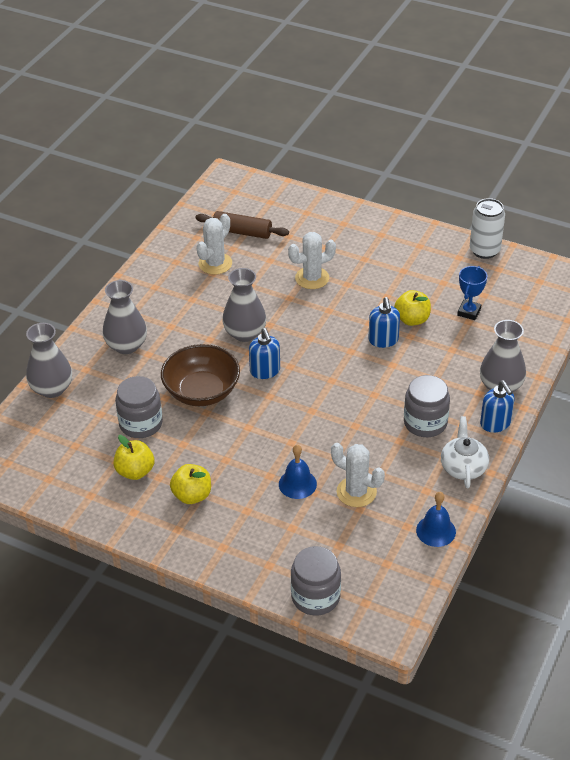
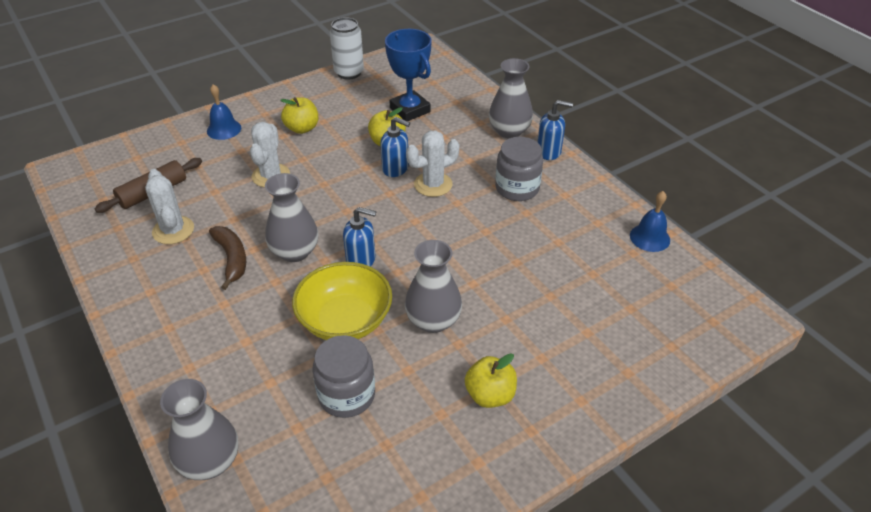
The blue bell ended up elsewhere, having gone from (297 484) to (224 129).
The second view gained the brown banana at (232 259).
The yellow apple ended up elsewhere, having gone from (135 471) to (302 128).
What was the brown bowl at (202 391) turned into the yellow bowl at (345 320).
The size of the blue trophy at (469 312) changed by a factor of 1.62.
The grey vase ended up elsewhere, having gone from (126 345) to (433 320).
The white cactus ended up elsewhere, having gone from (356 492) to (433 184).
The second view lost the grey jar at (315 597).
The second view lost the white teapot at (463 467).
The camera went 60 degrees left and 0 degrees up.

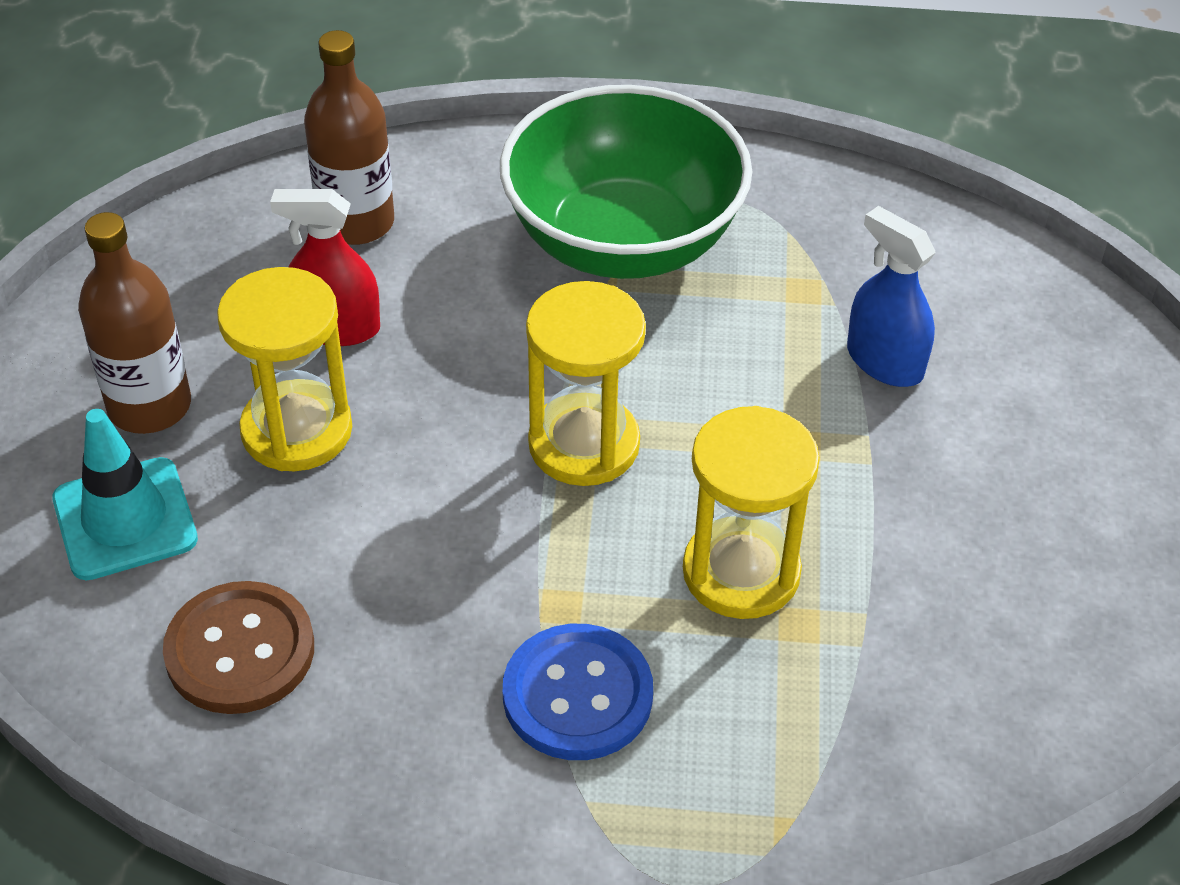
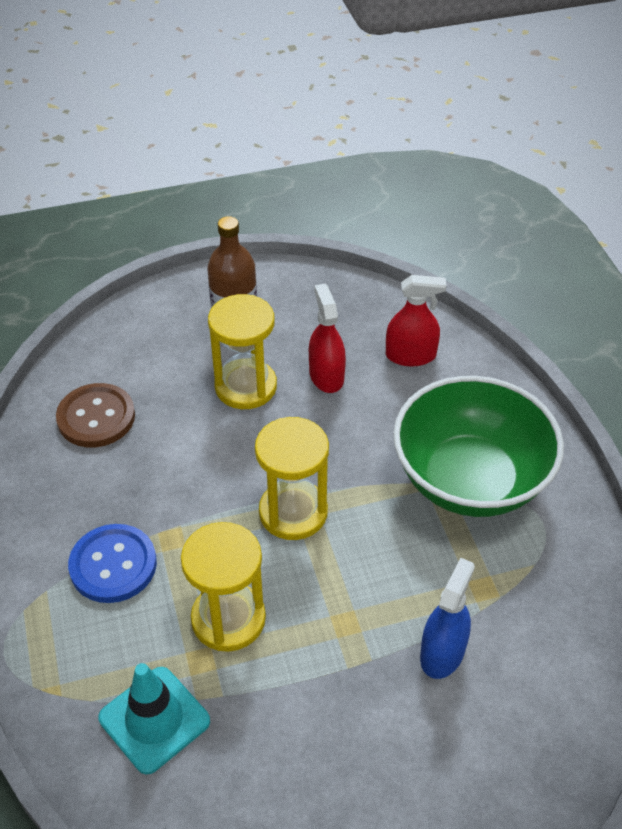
The turquoise traffic cone ended up elsewhere, having gone from (125 519) to (154 719).
Where the brown bottle stood at (356 222), the red spray bottle came to stand at (410 355).
The camera went 70 degrees right and 0 degrees up.

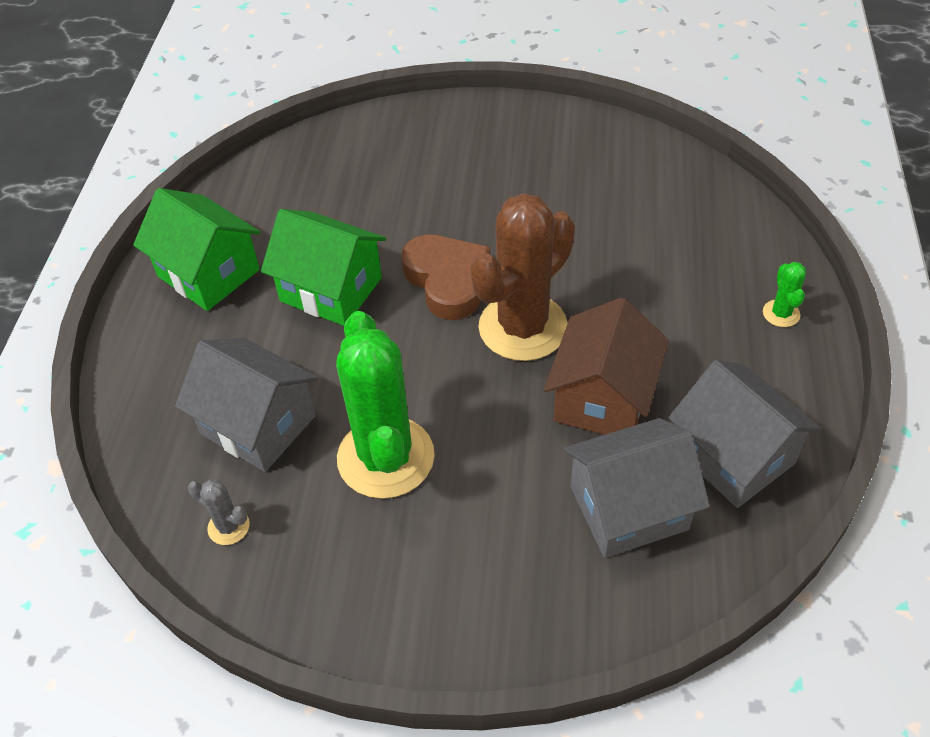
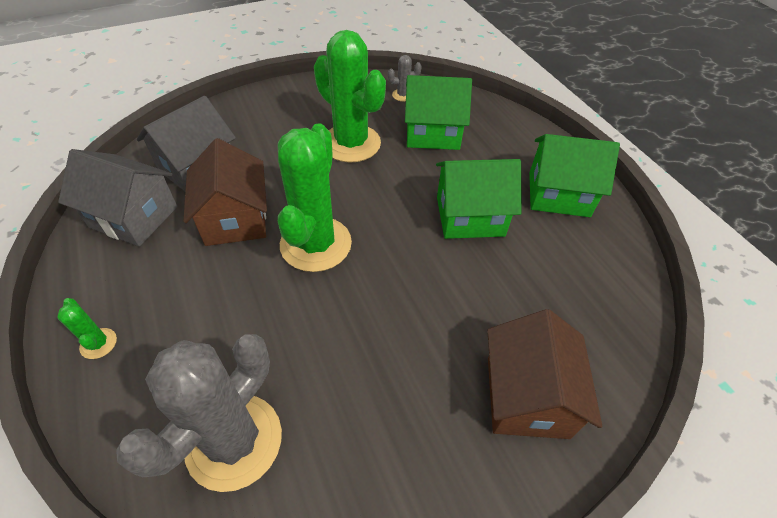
The second view gained the grey cactus at (234 441).
What was the brown cactus at (523 327) turned into the green cactus at (316 244).
What was the grey house at (258 425) turned into the green house at (432 133).
The second view gained the brown house at (527 396).
The second view lost the brown heart at (448 280).
The camera went 145 degrees right and 0 degrees up.

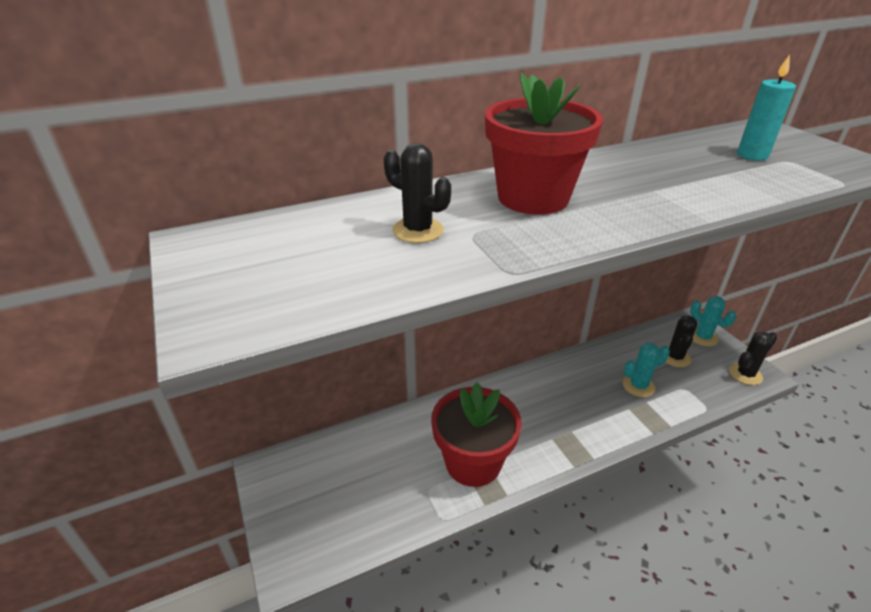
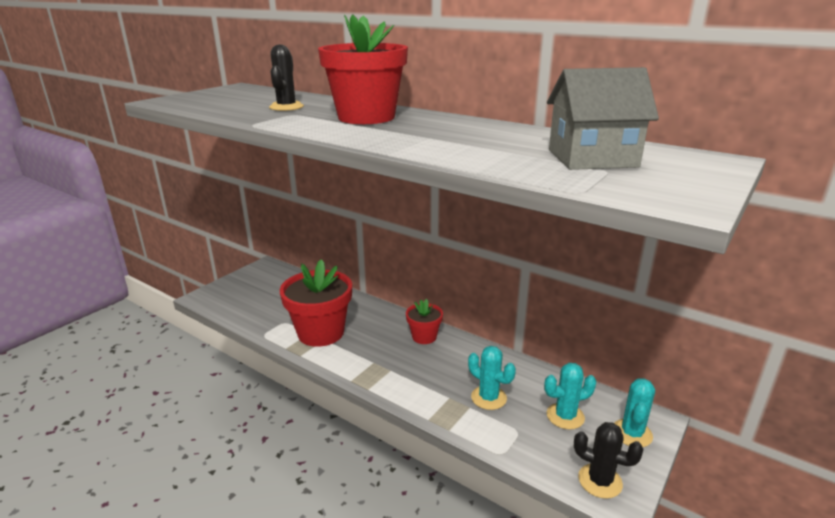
The second view gained the red flower pot at (424 337).
What was the black cactus at (675 357) turned into the turquoise cactus at (565 416).
Where the turquoise candle stood at (752 155), the grey house came to stand at (592 158).
The camera went 60 degrees right and 10 degrees down.

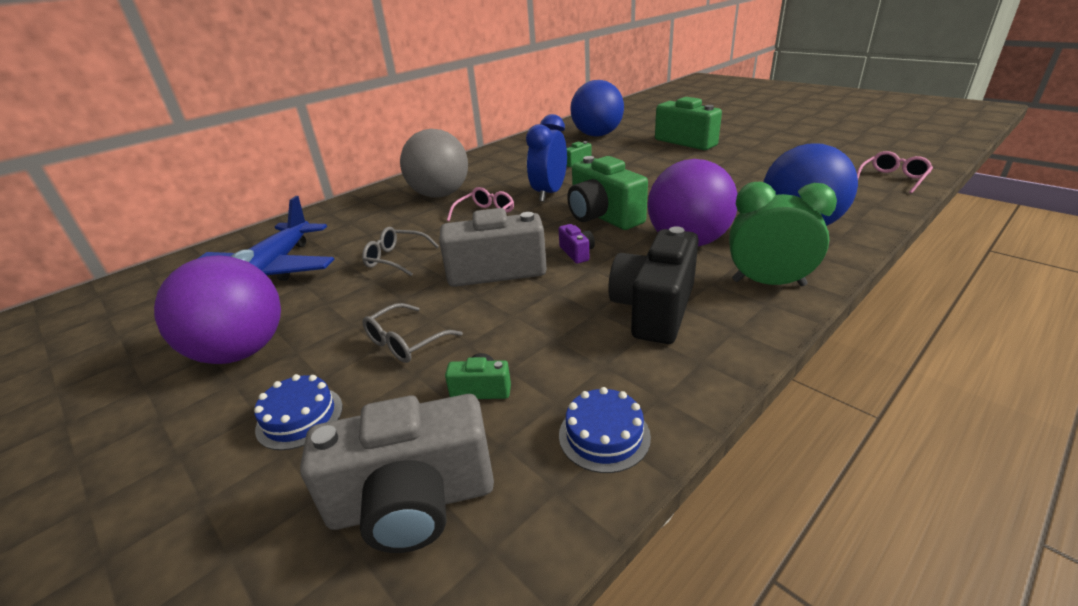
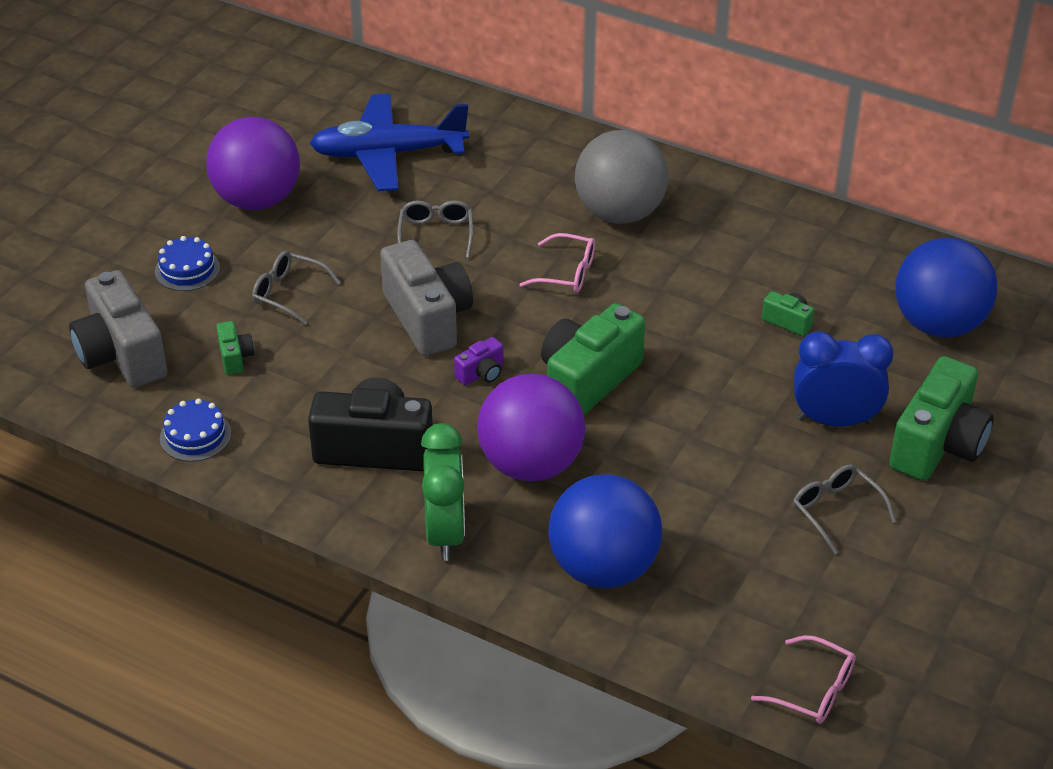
The second view gained the grey glasses at (836 511).
The blue clock ended up elsewhere, having gone from (549 193) to (835 420).
The camera went 70 degrees right and 10 degrees up.

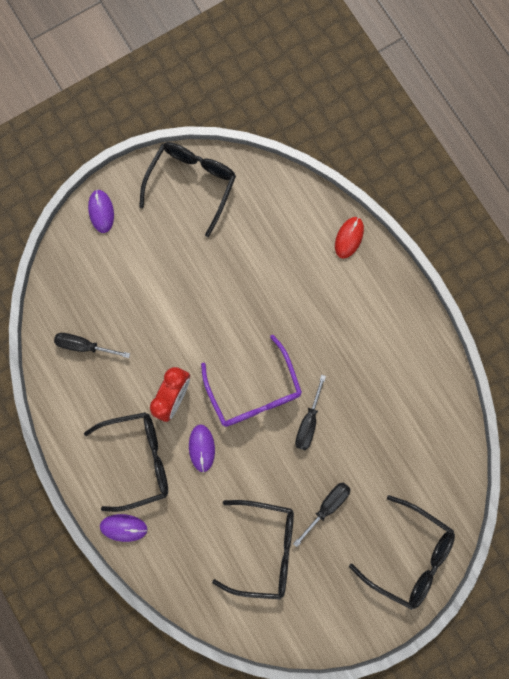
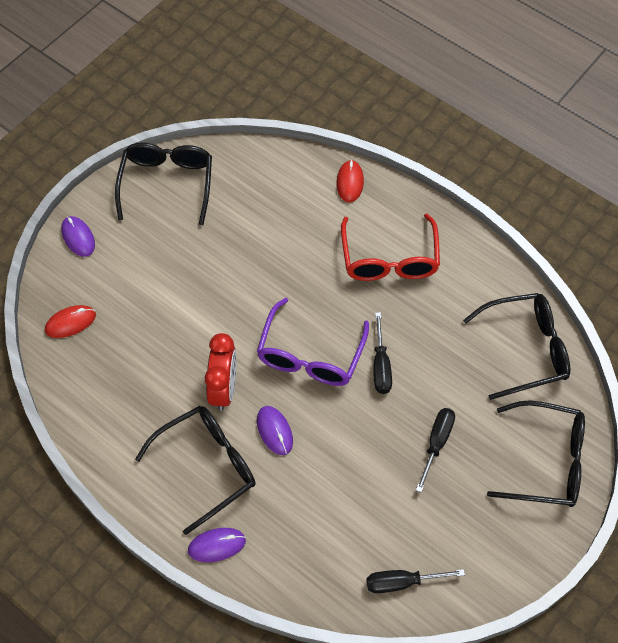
The second view gained the red mouse at (70 322).
The purple glasses at (254 391) ended up facing another way, 60 degrees clockwise from before.
The second view gained the red glasses at (389 259).
The black screwdriver ended up elsewhere, having gone from (84 345) to (401 582).
The black glasses ended up elsewhere, having gone from (265 547) to (526 349).
The camera went 20 degrees left and 20 degrees down.

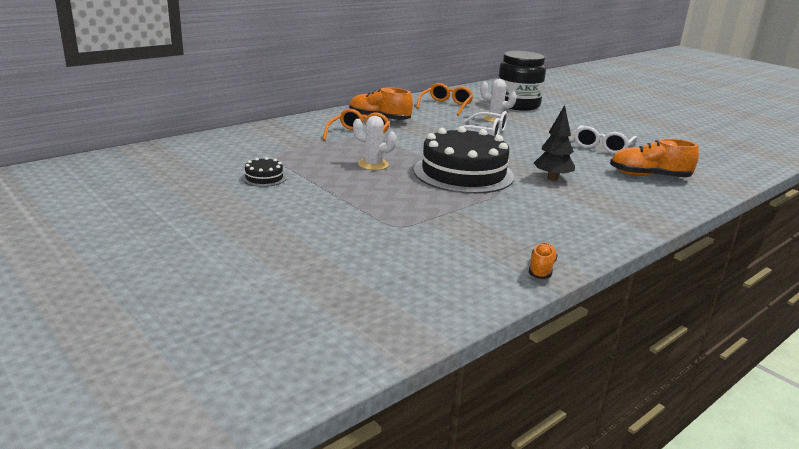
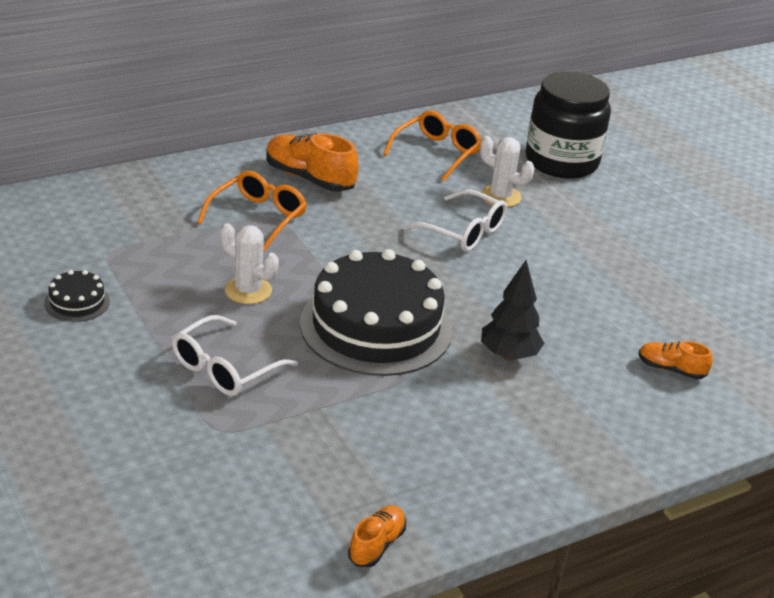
The white glasses ended up elsewhere, having gone from (602 146) to (226 368).
The size of the orange shoe at (649 176) changed by a factor of 0.56.
The camera went 10 degrees right and 10 degrees up.

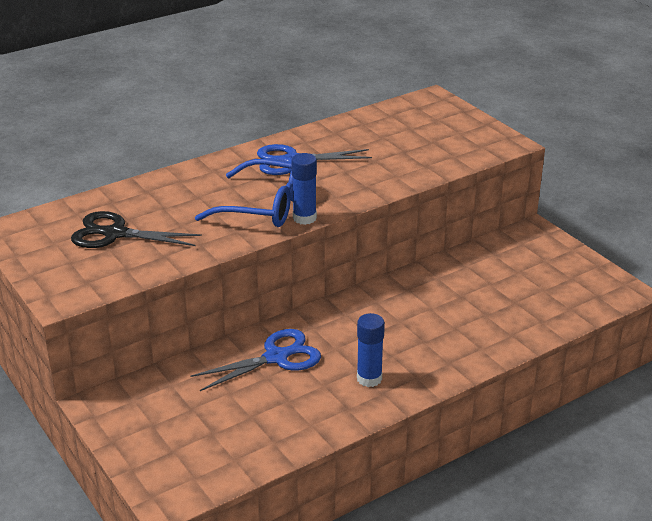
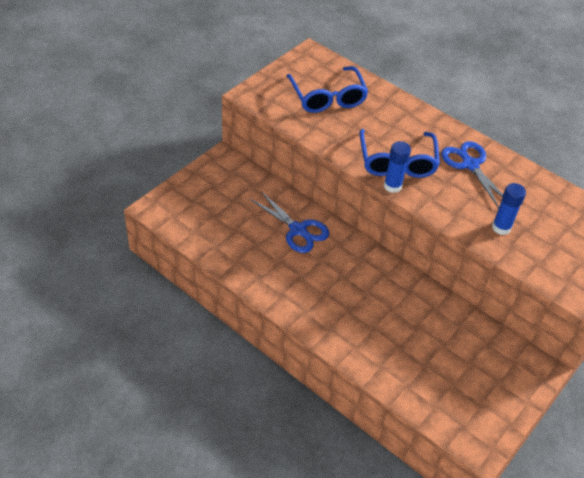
Where the black scissors stood at (114 234), the blue glasses came to stand at (328 98).
The blue glue stick ended up elsewhere, having gone from (369 378) to (501 227).
The camera went 70 degrees right and 15 degrees up.

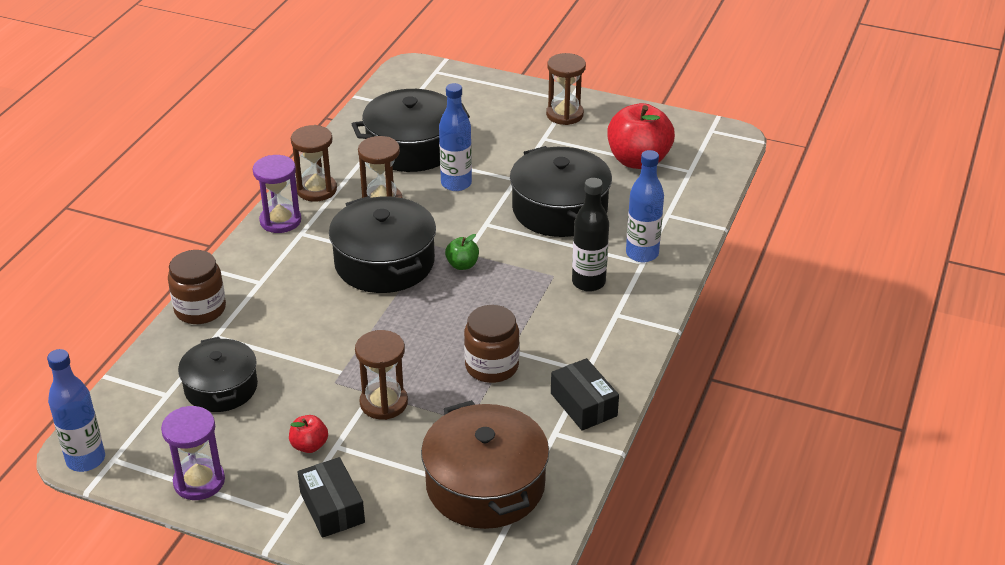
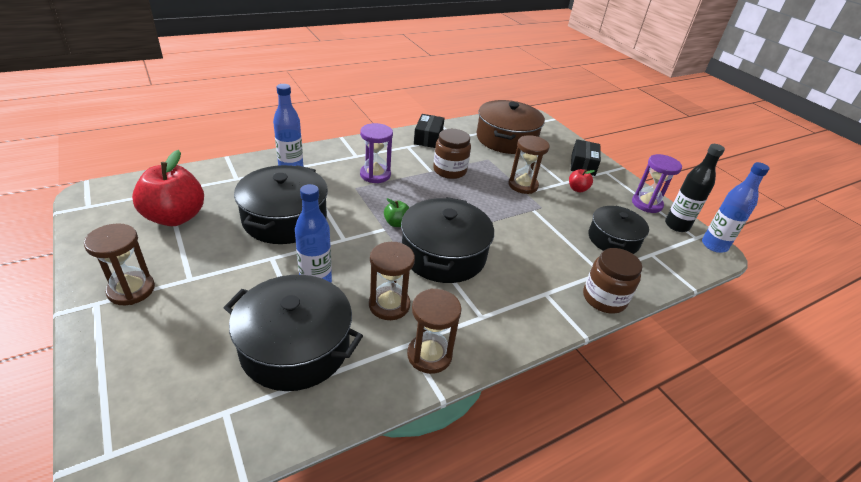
The purple hourglass ended up elsewhere, having gone from (280 221) to (375 175).
The black bottle ended up elsewhere, having gone from (588 282) to (676 225).
The camera went 145 degrees left and 0 degrees up.

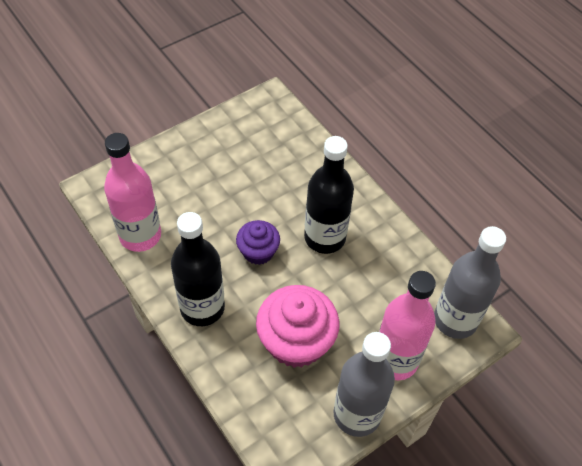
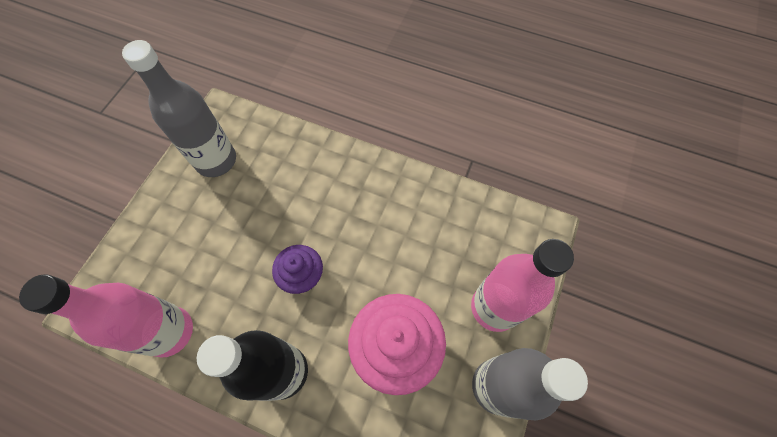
The grey bottle ended up elsewhere, having gone from (455 320) to (216 160).
The second view lost the black bottle at (325 237).
The camera went 30 degrees left and 10 degrees up.

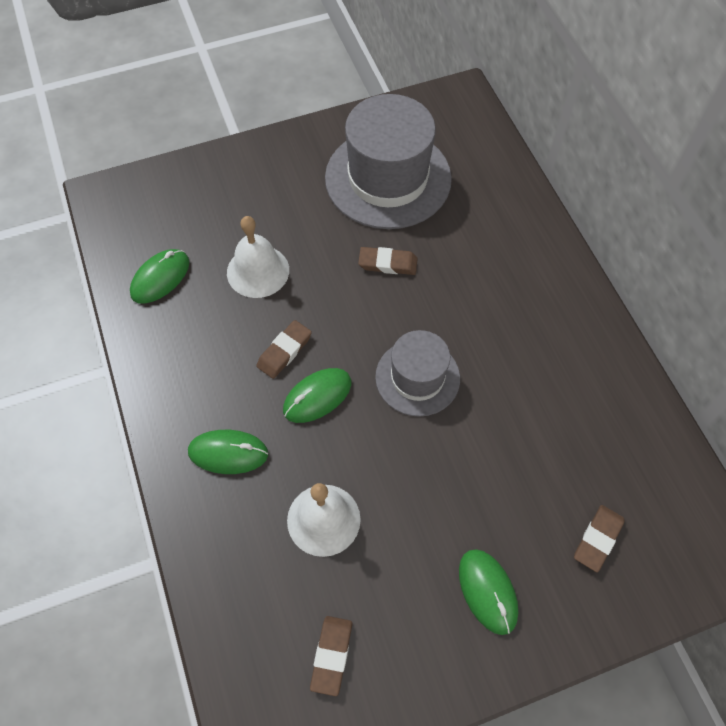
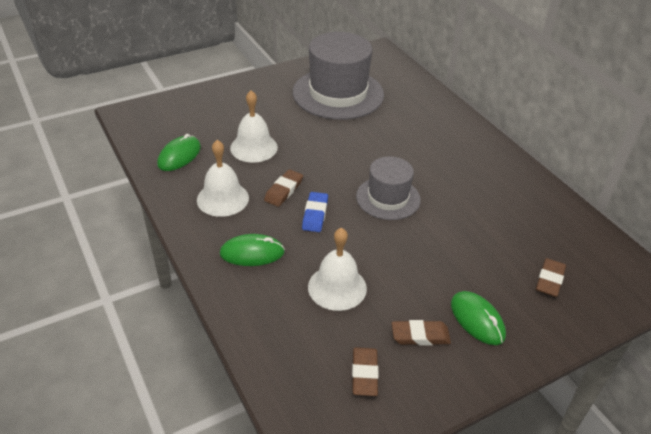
The second view gained the white bell at (222 198).
Where the green mouse stood at (317 396), the blue eraser came to stand at (315 214).
The brown eraser ended up elsewhere, having gone from (388 263) to (420 336).
The camera went 10 degrees left and 20 degrees down.

